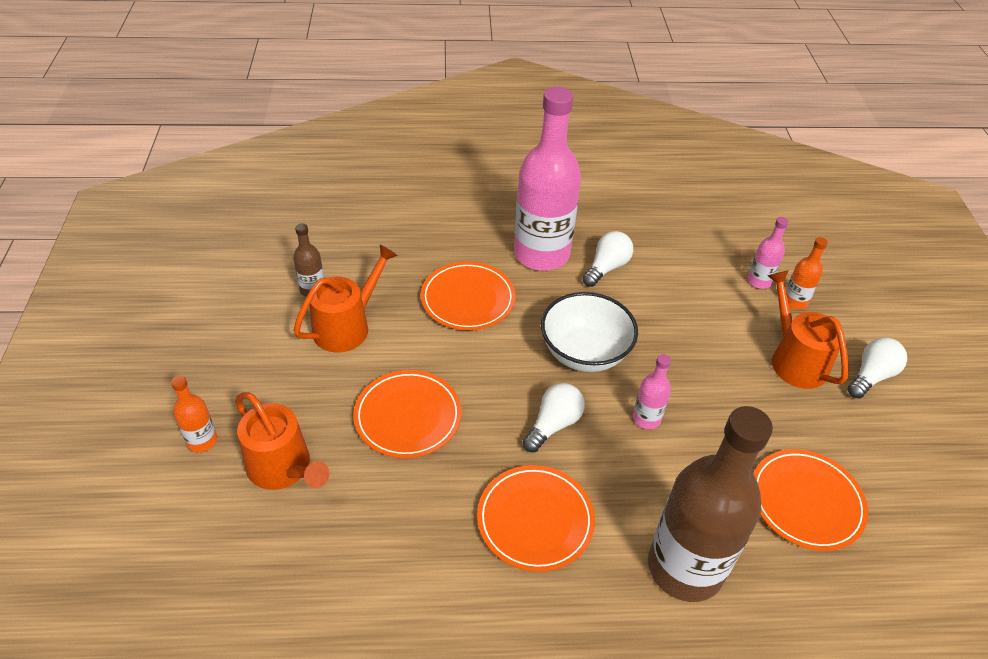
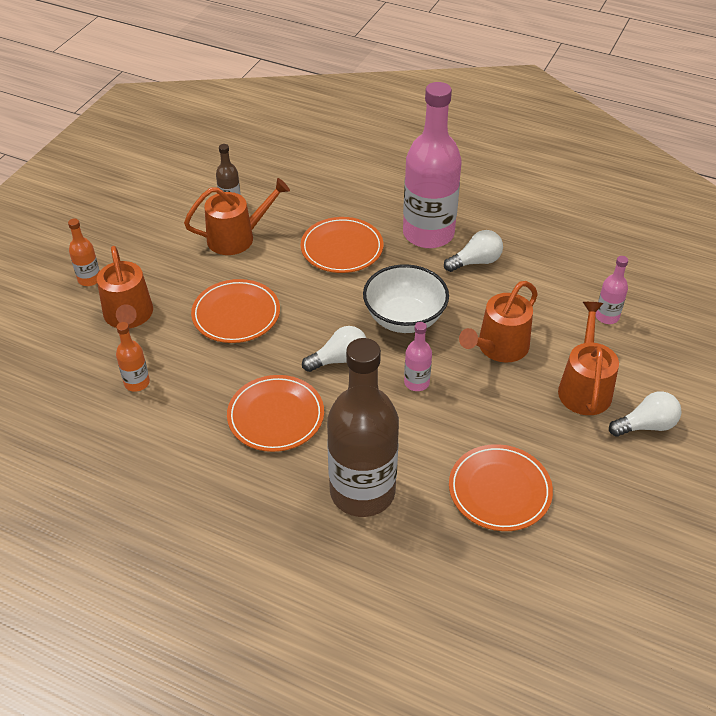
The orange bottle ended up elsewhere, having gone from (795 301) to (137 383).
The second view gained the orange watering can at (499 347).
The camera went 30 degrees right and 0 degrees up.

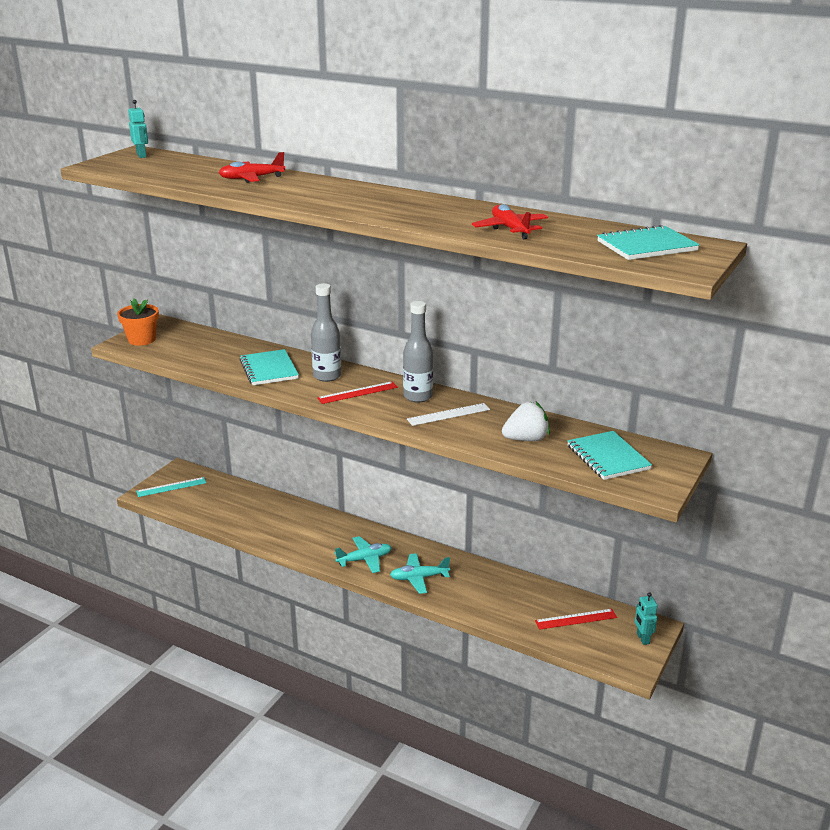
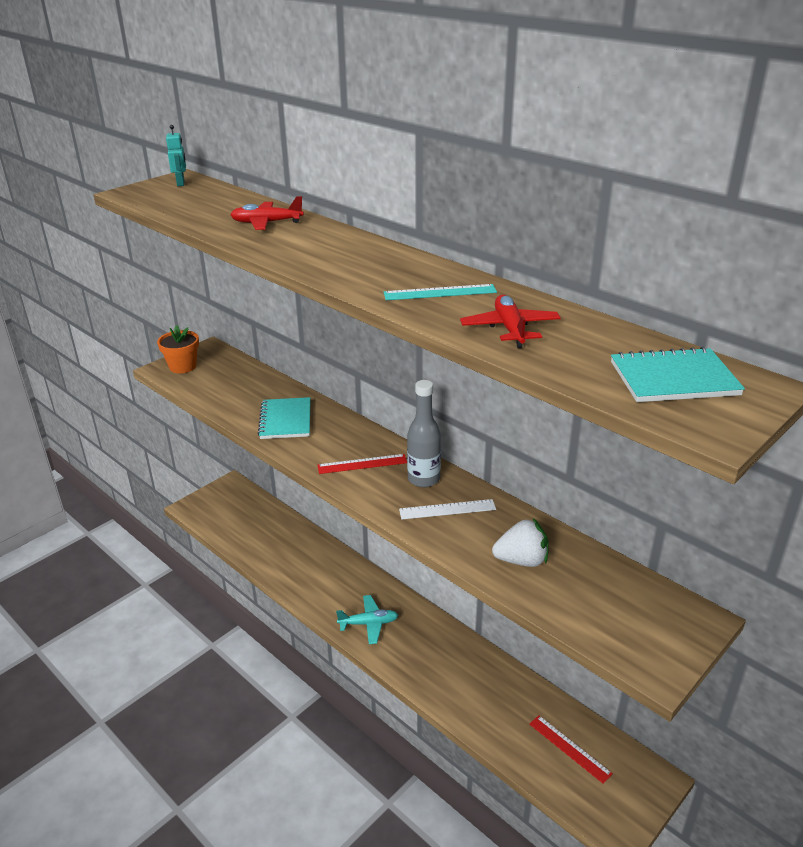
The turquoise ruler ended up elsewhere, having gone from (171 487) to (440 292).
The red ruler at (576 619) ended up facing another way, 45 degrees clockwise from before.
The second view lost the grey bottle at (327 376).
The second view lost the turquoise plane at (419 578).
The second view lost the turquoise notebook at (608 457).
The second view lost the turquoise robot at (642 639).
The camera went 15 degrees right and 5 degrees up.

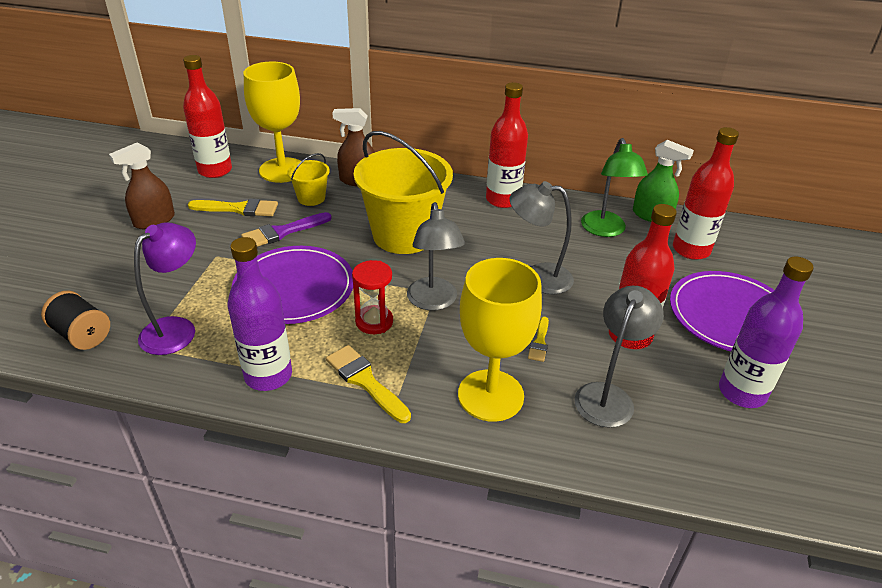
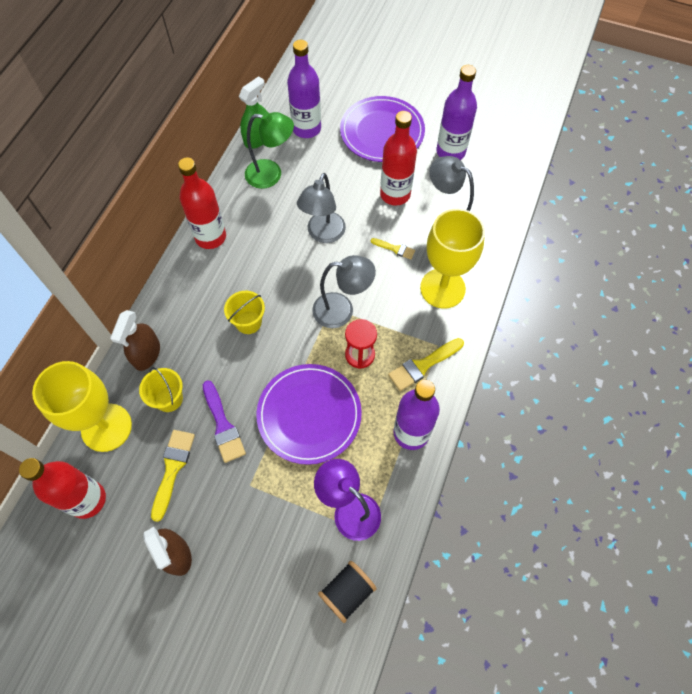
The size of the yellow bucket at (404 235) changed by a factor of 0.47.
What was the red bottle at (691 250) turned into the purple bottle at (306 128).
The camera went 80 degrees left and 25 degrees up.

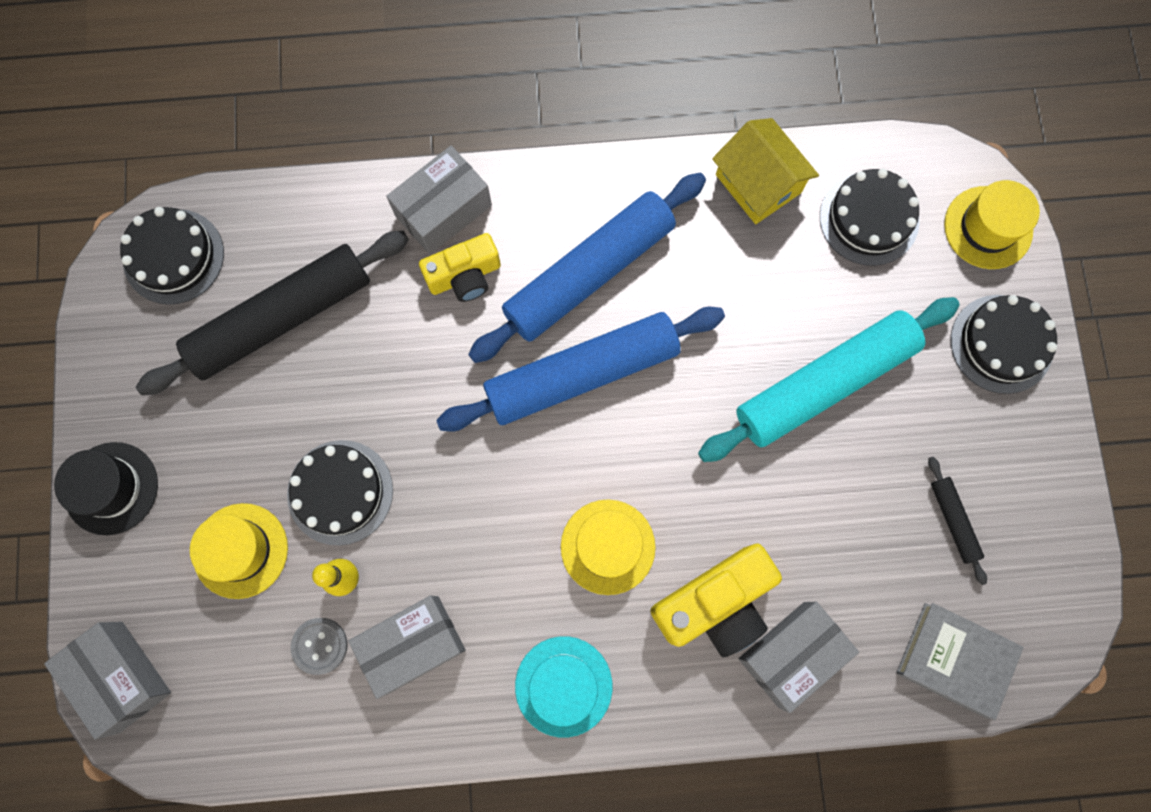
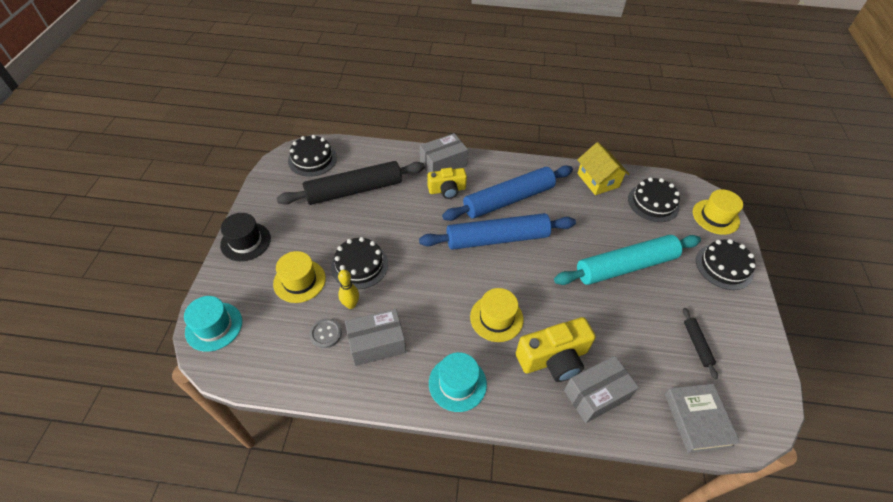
Where the grey box stood at (121 676), the turquoise hat came to stand at (214 326).
The grey book at (954 660) ended up facing another way, 45 degrees clockwise from before.
The camera went 10 degrees right and 25 degrees down.

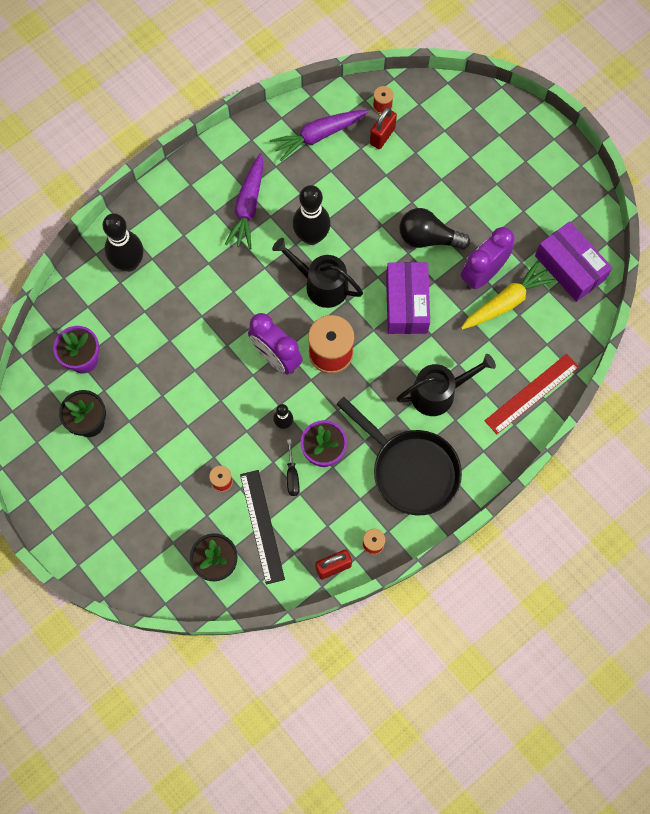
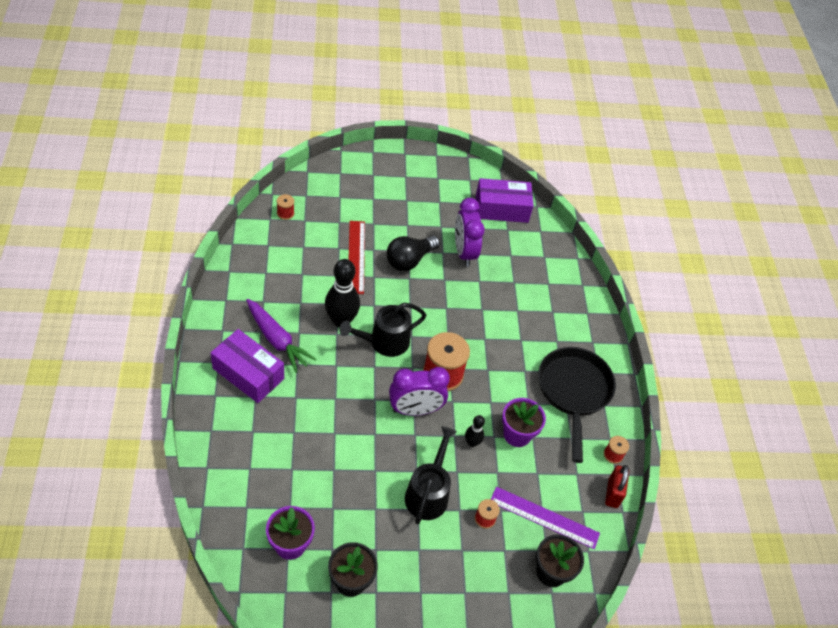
The purple box ended up elsewhere, having gone from (406 303) to (248 373).
The red ruler ended up elsewhere, having gone from (531 393) to (356 256).
The black watering can ended up elsewhere, having gone from (438 393) to (428 493).
What was the black ruler at (262 526) turned into the purple ruler at (544 517).
The black pan at (410 470) ended up facing another way, 75 degrees counterclockwise from before.
The second view lost the black bowling pin at (129 263).
The second view lost the purple carrot at (318 136).
The second view lost the black screwdriver at (292 476).
The second view lost the red padlock at (382 136).
The second view lost the yellow carrot at (506 302).
The camera went 60 degrees left and 20 degrees down.

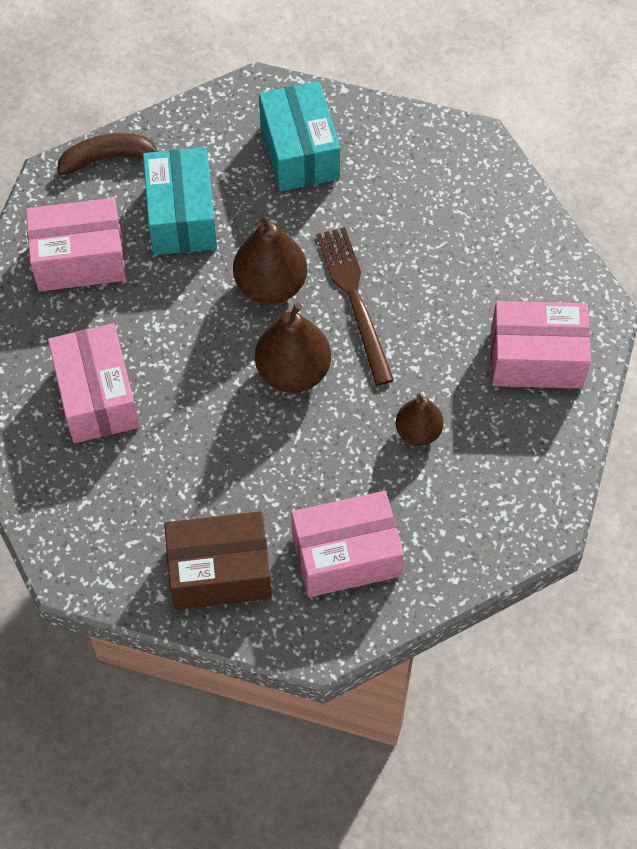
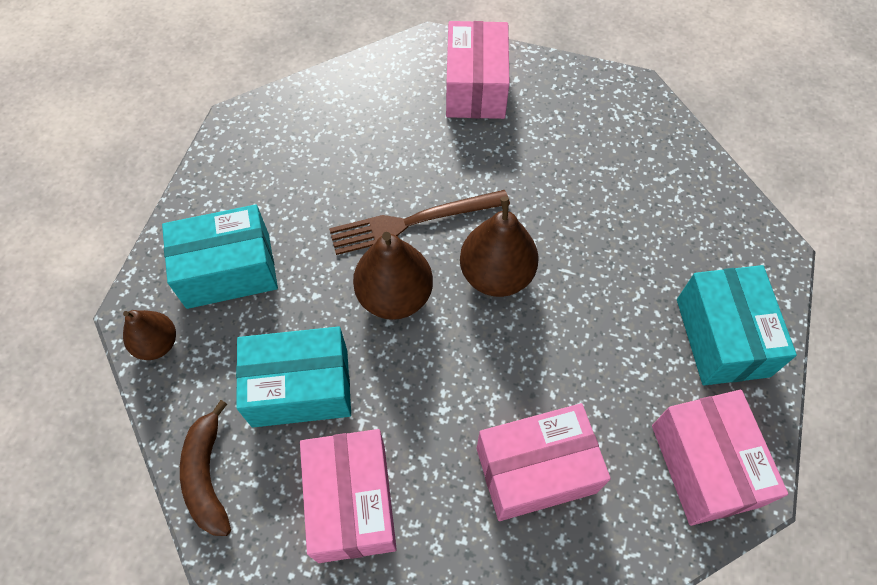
The brown pear ended up elsewhere, having gone from (418 432) to (157 344).
The pink box ended up elsewhere, having gone from (346 555) to (704 465).
What was the brown box at (219 571) turned into the turquoise box at (722 337).
The camera went 90 degrees left and 0 degrees up.

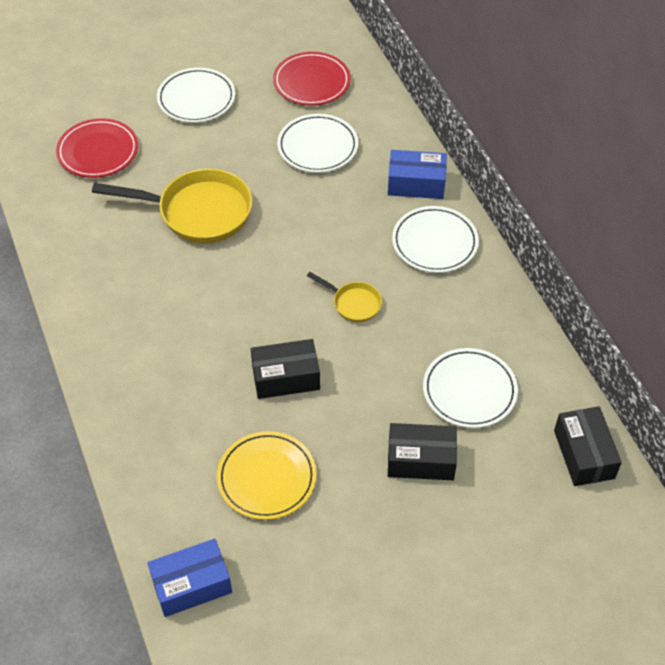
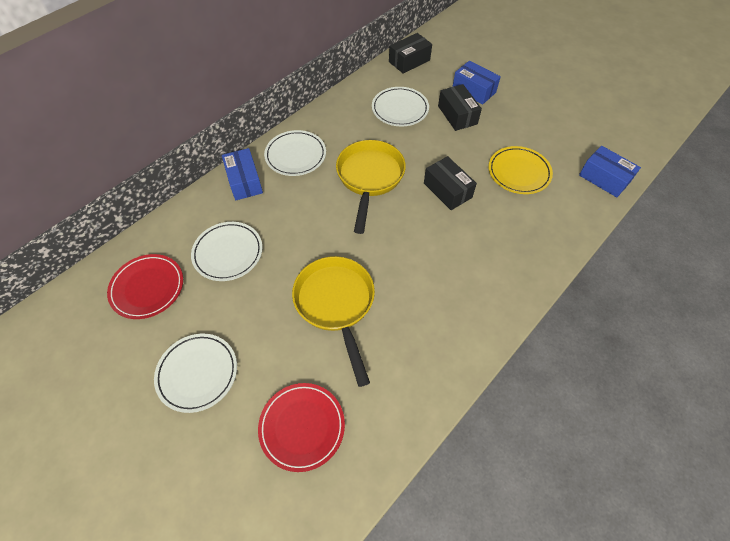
The size of the yellow pan at (353 303) changed by a factor of 2.04.
The second view gained the blue box at (474 90).
The camera went 115 degrees left and 5 degrees up.

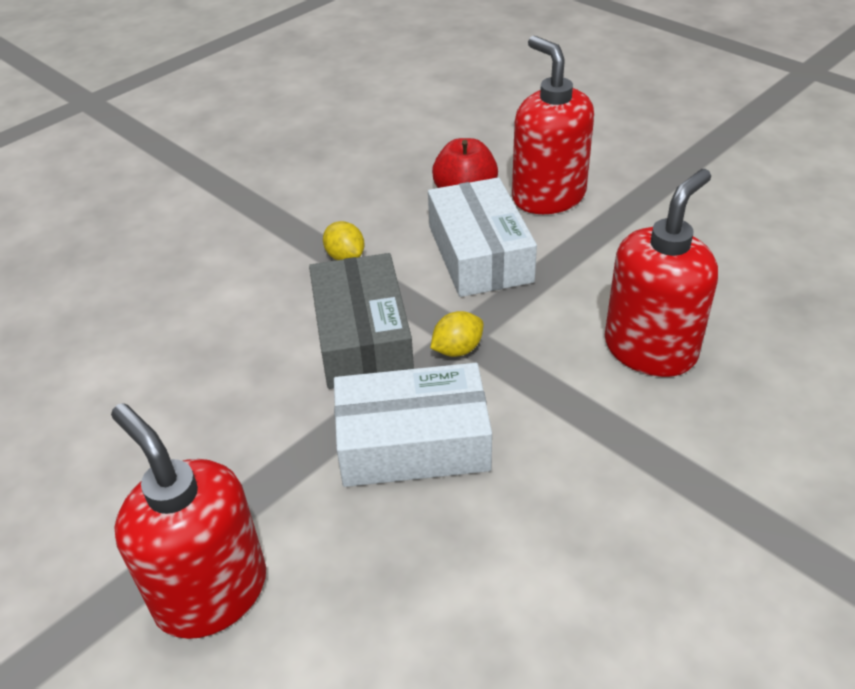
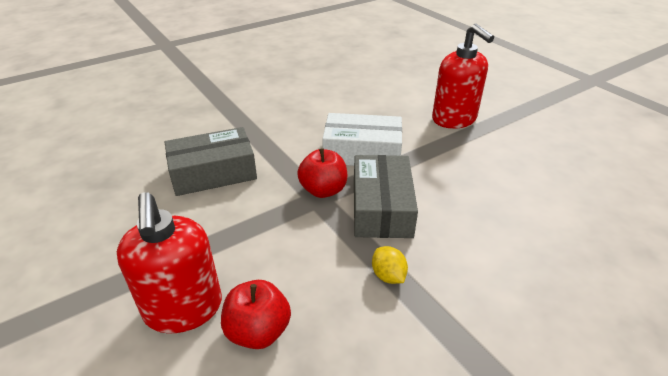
Where the red soap dispenser stood at (650 349), the grey box came to stand at (213 173).
Where the yellow lemon stood at (457 349), the red apple came to stand at (323 190).
The second view lost the white box at (479 254).
The camera went 170 degrees left and 5 degrees down.

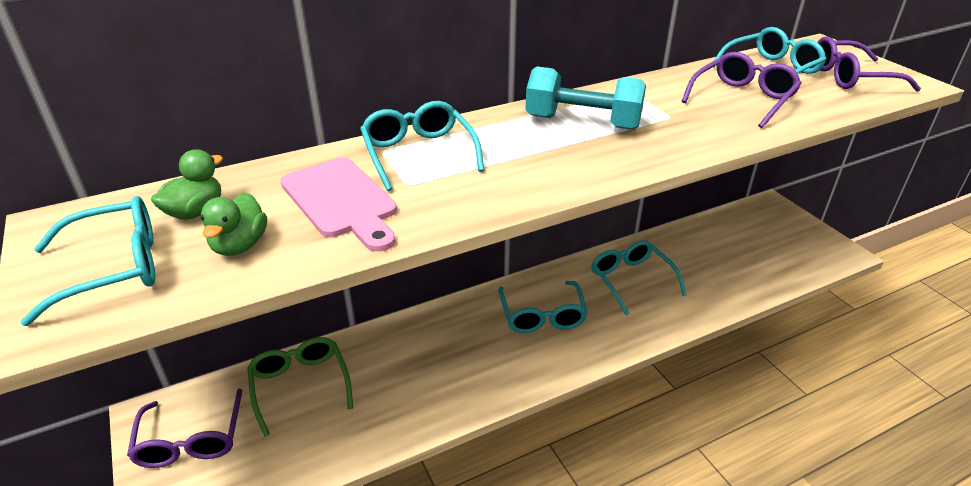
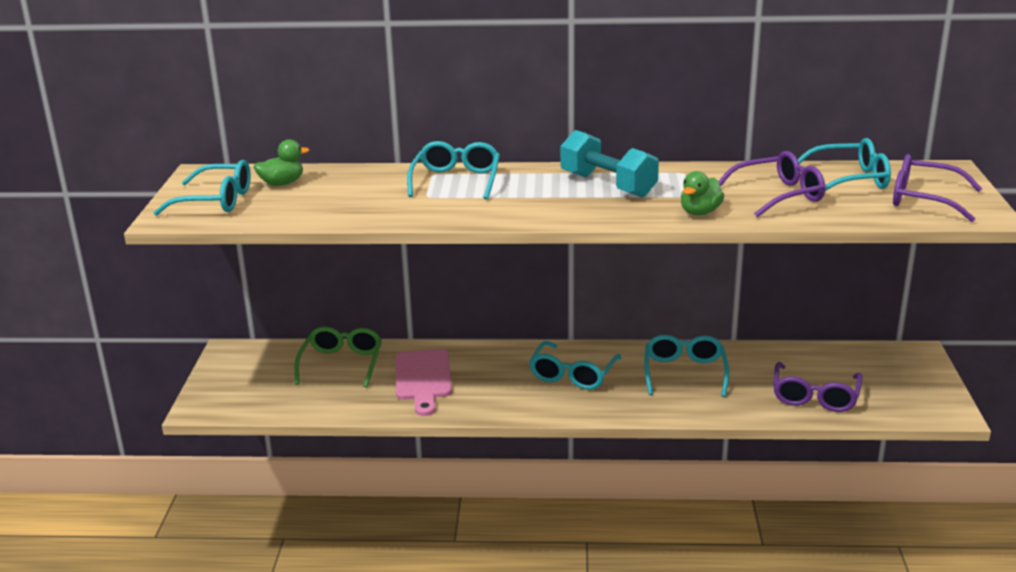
The pink cutting board ended up elsewhere, having gone from (341 201) to (423 379).
The green duck ended up elsewhere, having gone from (240 245) to (700 212).
The purple glasses ended up elsewhere, having gone from (191 440) to (815 396).
The camera went 30 degrees right and 10 degrees down.

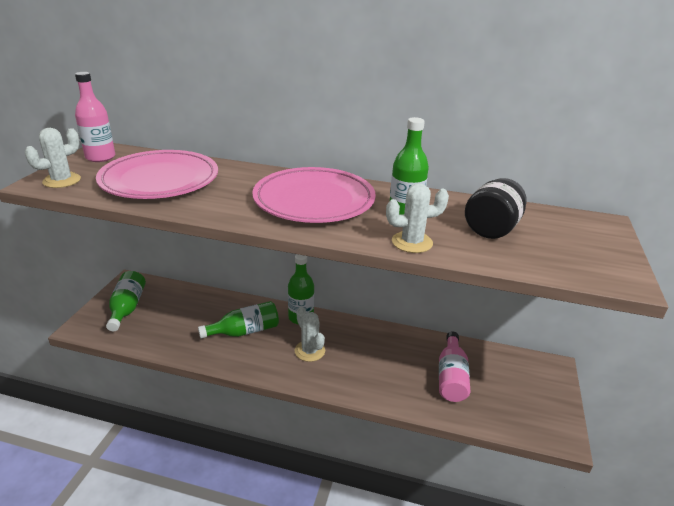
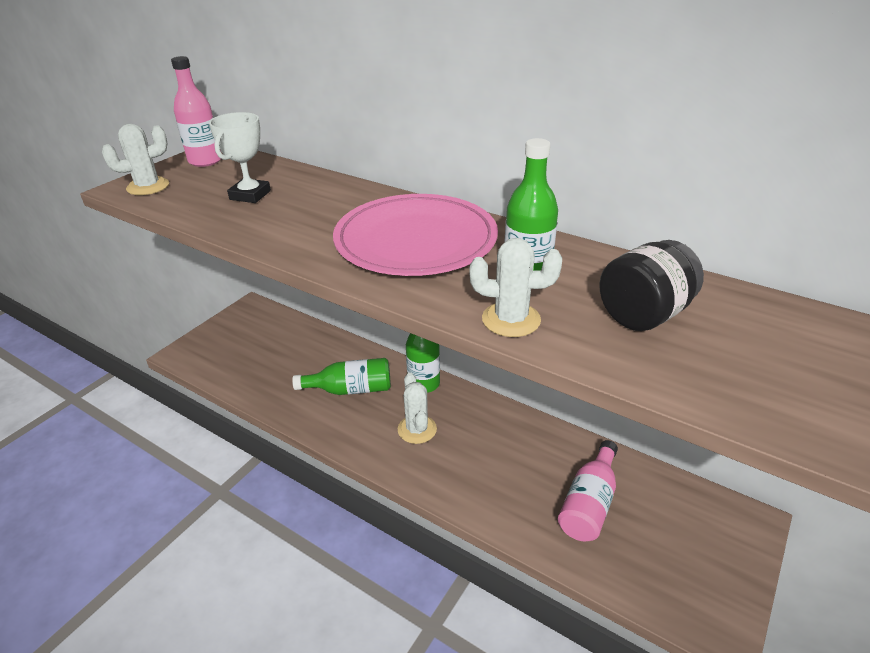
Where the pink plate stood at (160 180), the white trophy came to stand at (250 195).
The second view lost the green bottle at (127 308).
The camera went 20 degrees right and 5 degrees up.

